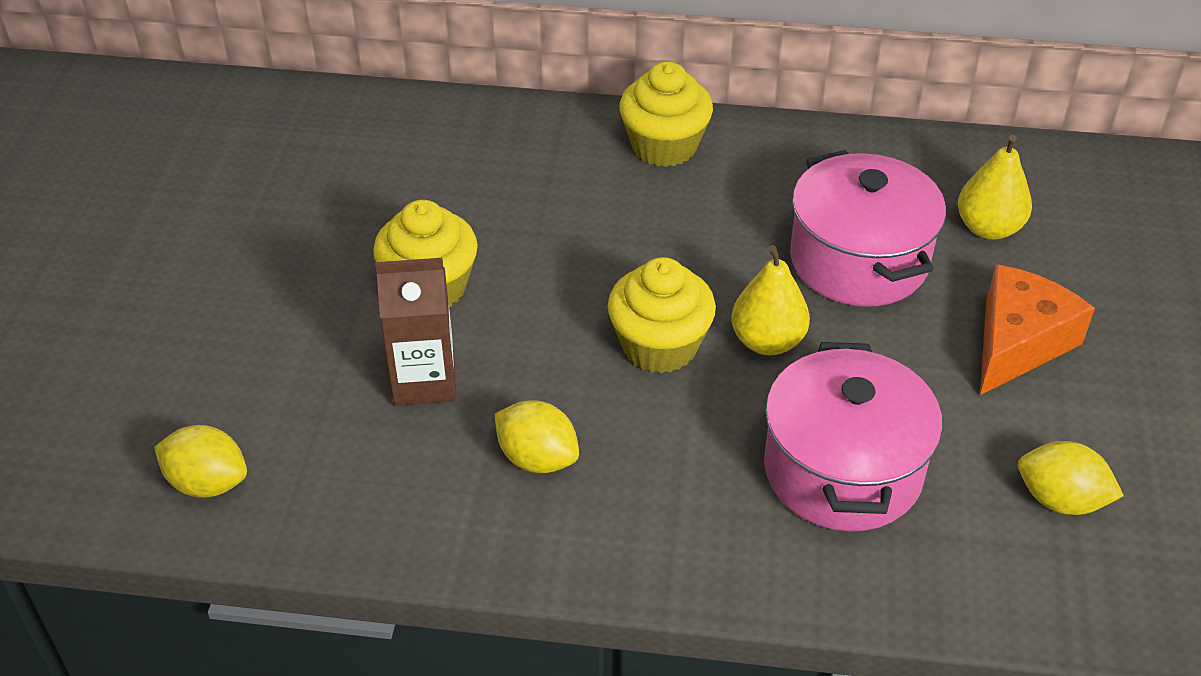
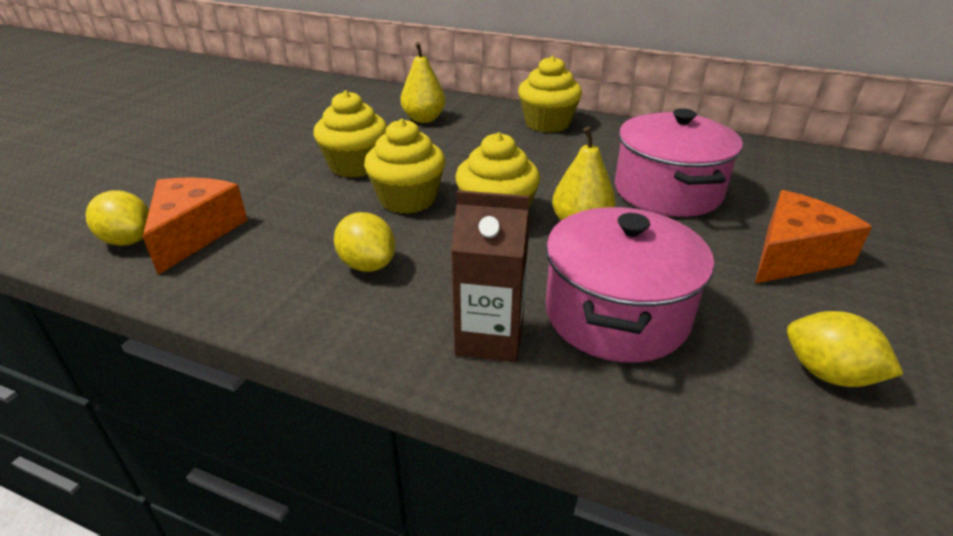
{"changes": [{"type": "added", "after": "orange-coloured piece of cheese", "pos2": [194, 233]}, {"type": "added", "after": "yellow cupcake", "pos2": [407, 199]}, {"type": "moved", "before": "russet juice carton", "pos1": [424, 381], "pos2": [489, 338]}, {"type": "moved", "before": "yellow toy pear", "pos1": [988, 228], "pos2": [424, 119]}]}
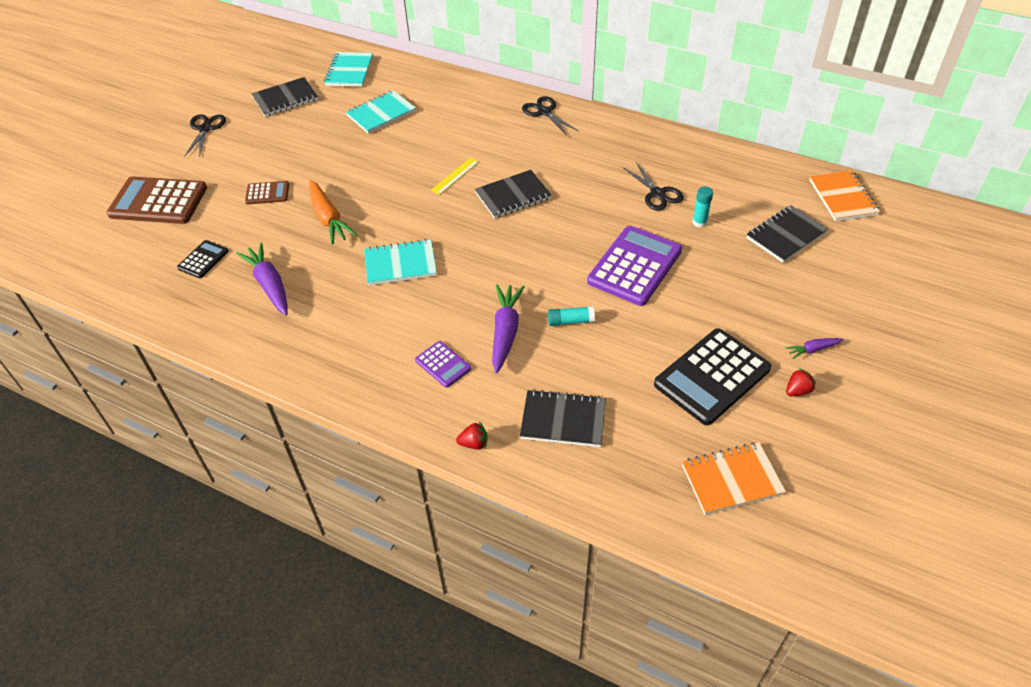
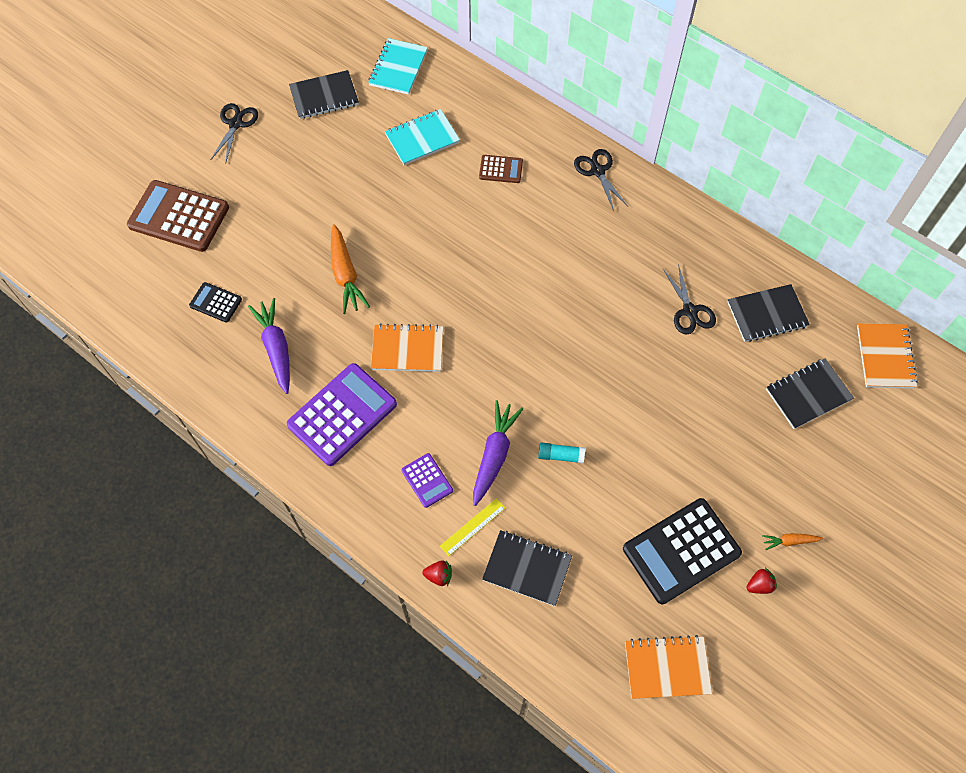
{"changes": [{"type": "removed", "before": "turquoise glue", "pos1": [699, 222]}, {"type": "moved", "before": "russet adding machine", "pos1": [267, 193], "pos2": [501, 169]}, {"type": "moved", "before": "yellow ruler", "pos1": [455, 176], "pos2": [473, 527]}, {"type": "moved", "before": "ebony notebook", "pos1": [513, 196], "pos2": [767, 314]}, {"type": "moved", "before": "purple adding machine", "pos1": [634, 266], "pos2": [342, 414]}, {"type": "recoloured", "before": "turquoise notebook", "after": "orange-coloured notebook", "pos1": [400, 264], "pos2": [407, 349]}, {"type": "recoloured", "before": "purple carrot", "after": "orange-coloured carrot", "pos1": [812, 350], "pos2": [789, 541]}, {"type": "turned", "before": "ebony adding machine", "pos1": [203, 259], "pos2": [216, 302], "turn": -105}]}
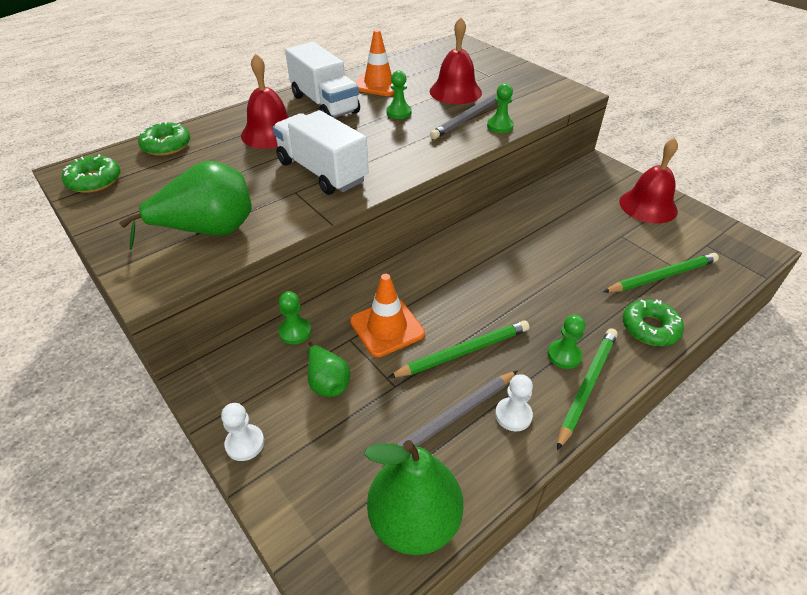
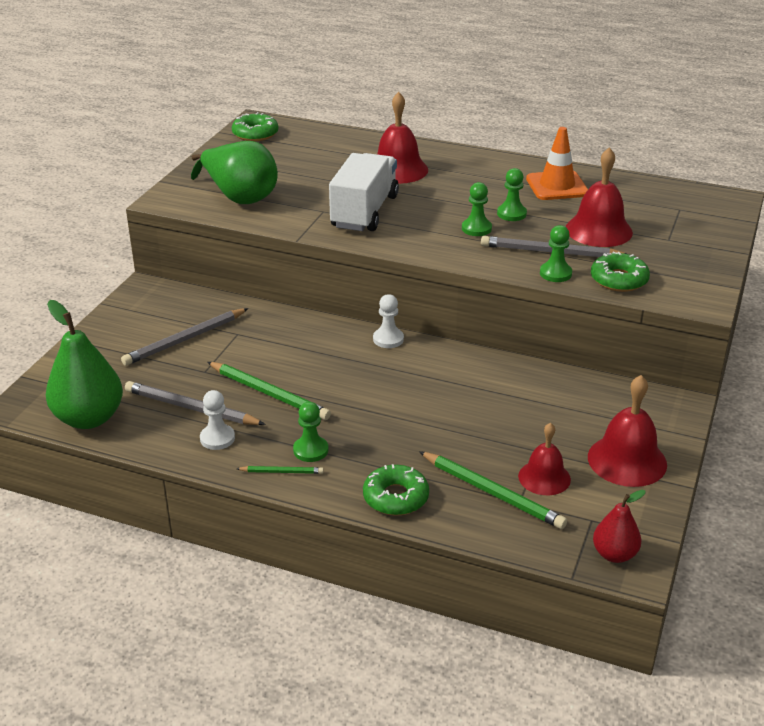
{"changes": [{"type": "removed", "before": "white toy truck", "pos1": [324, 104]}, {"type": "removed", "before": "orange-coloured road cone", "pos1": [387, 327]}, {"type": "added", "after": "scarlet hand bell", "pos2": [544, 477]}, {"type": "added", "after": "scarlet toy pear", "pos2": [614, 554]}, {"type": "moved", "before": "leaf-green doughnut", "pos1": [166, 145], "pos2": [619, 280]}, {"type": "moved", "before": "white chess pawn", "pos1": [245, 443], "pos2": [388, 339]}, {"type": "moved", "before": "leaf-green chess pawn", "pos1": [295, 332], "pos2": [476, 228]}, {"type": "replaced", "before": "leaf-green toy pear", "after": "ash-grey wooden pencil", "pos1": [327, 382], "pos2": [185, 339]}, {"type": "resized", "before": "leaf-green wooden pencil", "pos1": [587, 386], "pos2": [281, 472], "scale": 0.51}]}
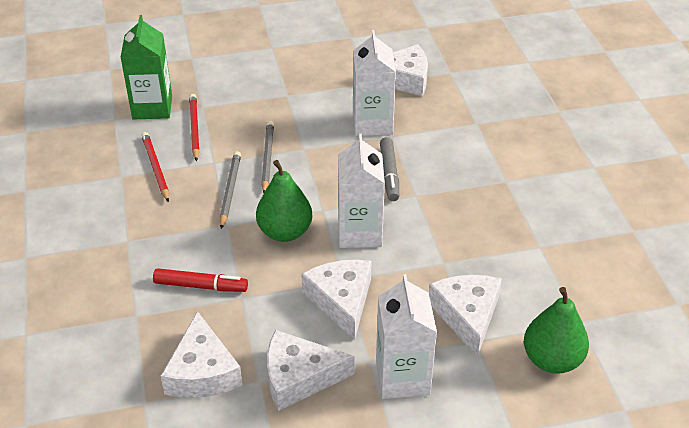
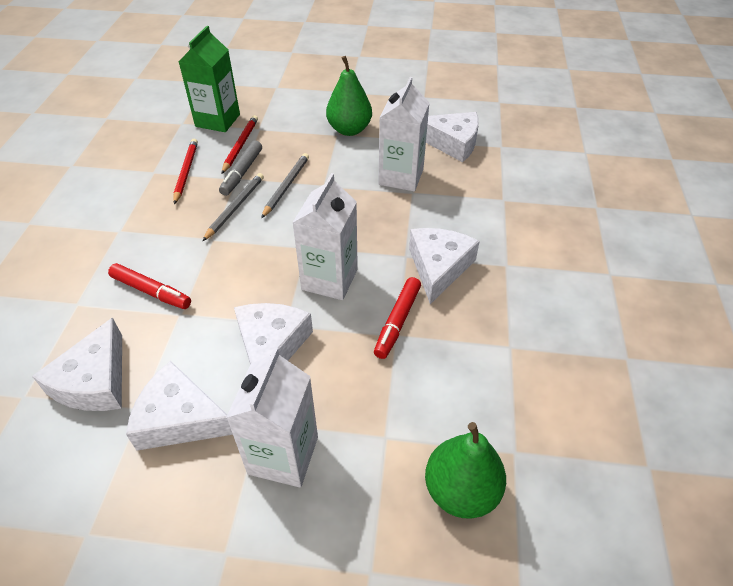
{"changes": [{"type": "added", "after": "scarlet felt pen", "pos2": [397, 321]}, {"type": "moved", "before": "leaf-green toy pear", "pos1": [285, 232], "pos2": [349, 130]}, {"type": "moved", "before": "ash-grey felt pen", "pos1": [389, 174], "pos2": [242, 173]}, {"type": "moved", "before": "white piece of cheese", "pos1": [467, 315], "pos2": [438, 267]}]}
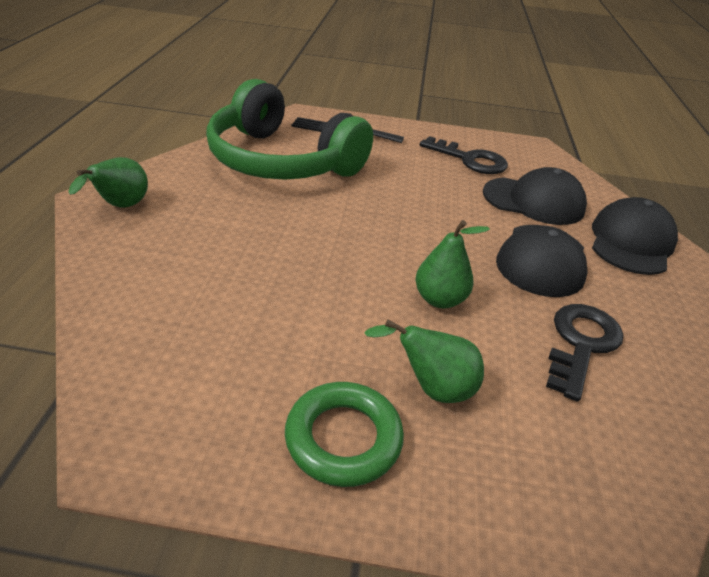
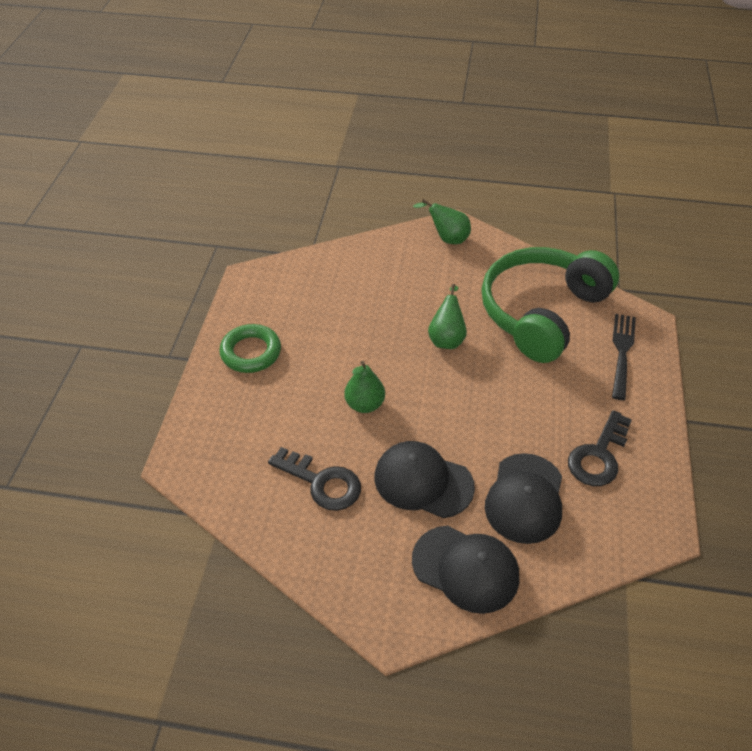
{"changes": [{"type": "moved", "before": "leaf-green toy pear", "pos1": [432, 388], "pos2": [447, 338]}]}
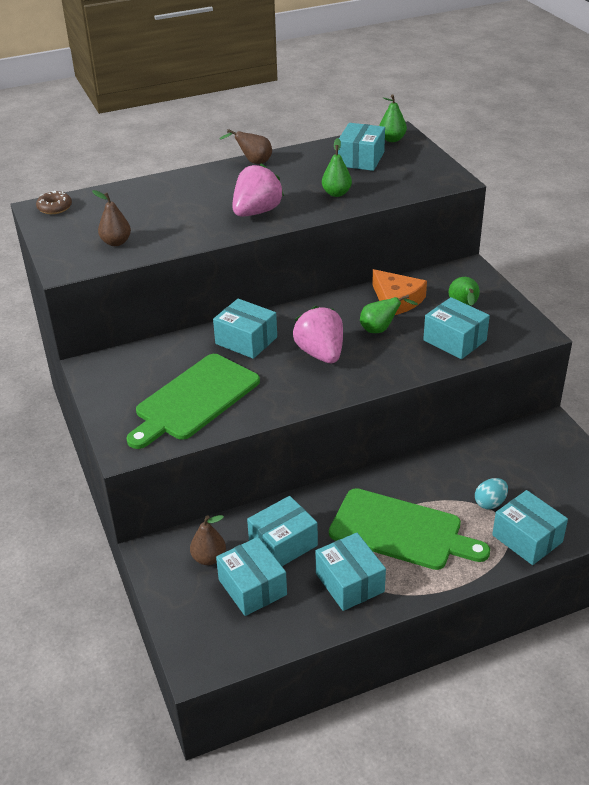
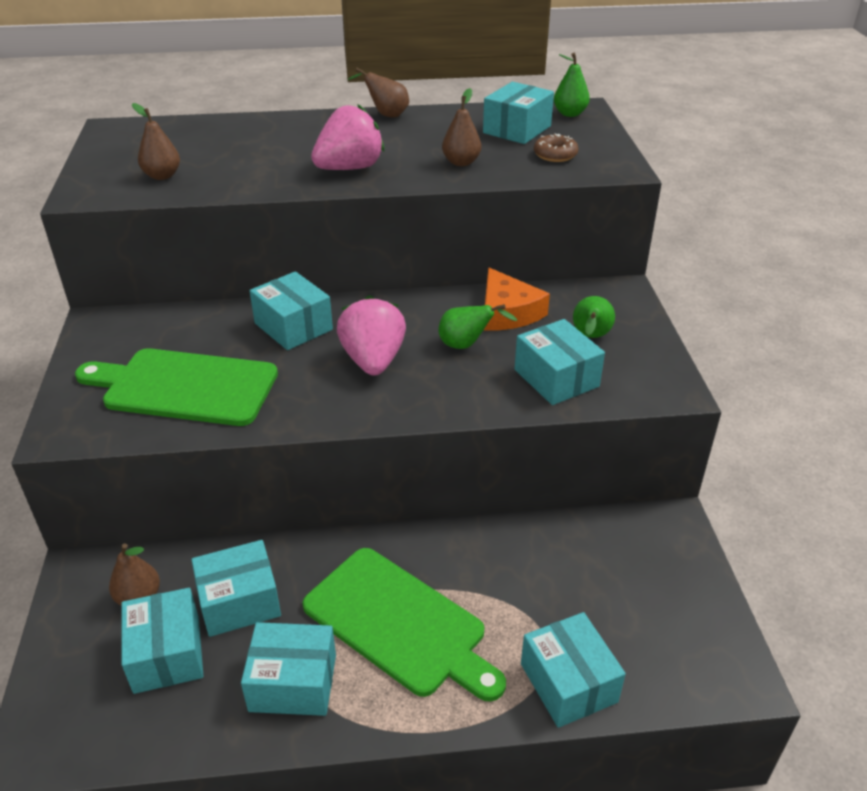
{"changes": [{"type": "removed", "before": "turquoise egg", "pos1": [490, 503]}, {"type": "moved", "before": "russet doughnut", "pos1": [55, 207], "pos2": [555, 155]}, {"type": "recoloured", "before": "leaf-green toy pear", "after": "russet toy pear", "pos1": [336, 193], "pos2": [461, 162]}, {"type": "turned", "before": "leaf-green chopping board", "pos1": [194, 400], "pos2": [184, 387], "turn": 45}, {"type": "turned", "before": "turquoise package", "pos1": [349, 582], "pos2": [293, 683], "turn": -75}]}
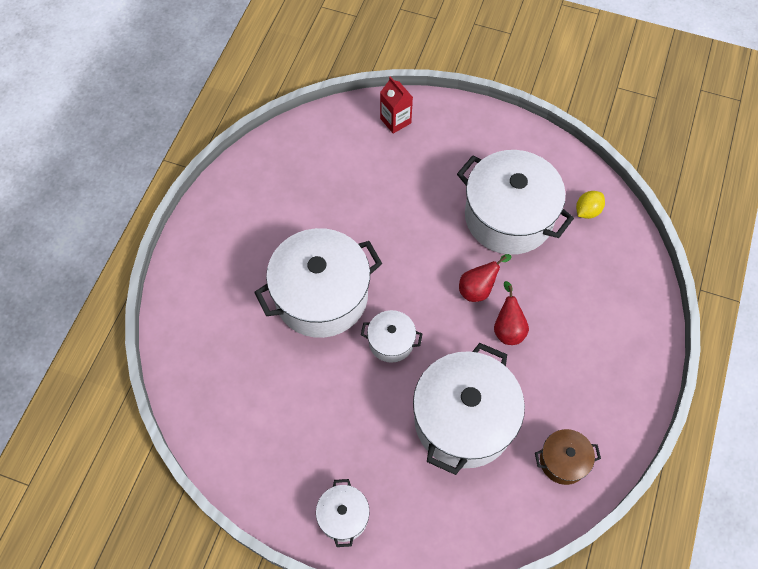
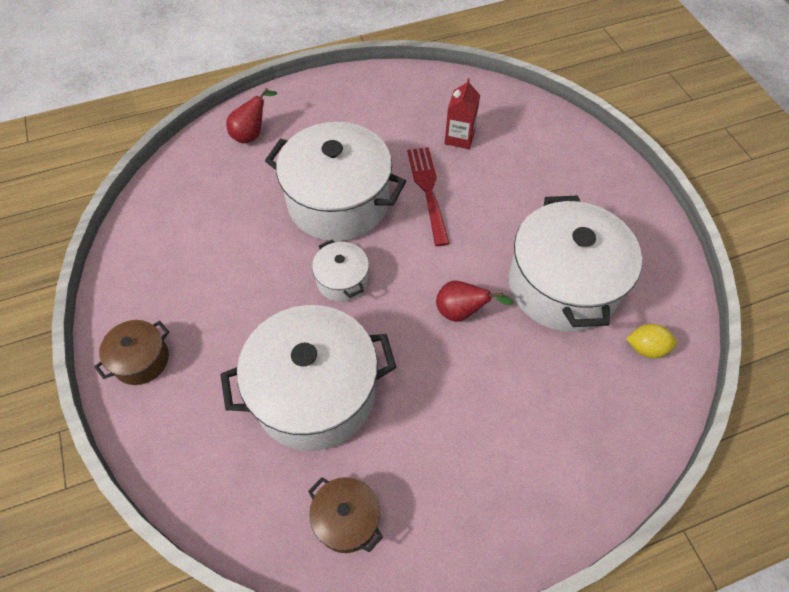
{"changes": [{"type": "added", "after": "scarlet table fork", "pos2": [428, 190]}, {"type": "moved", "before": "scarlet juice carton", "pos1": [395, 121], "pos2": [459, 137]}, {"type": "moved", "before": "scarlet toy pear", "pos1": [508, 328], "pos2": [252, 134]}, {"type": "recoloured", "before": "white stockpot", "after": "russet stockpot", "pos1": [343, 516], "pos2": [141, 360]}]}
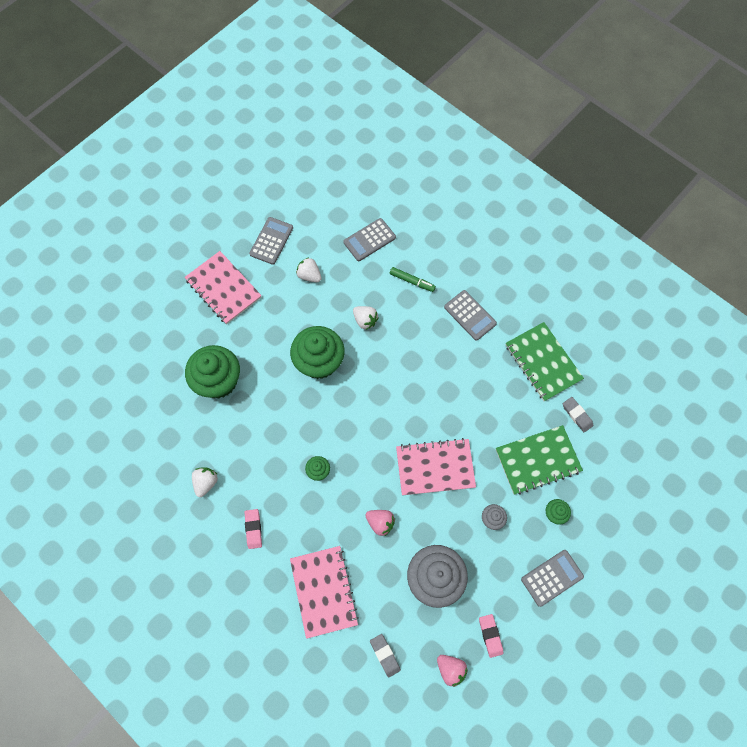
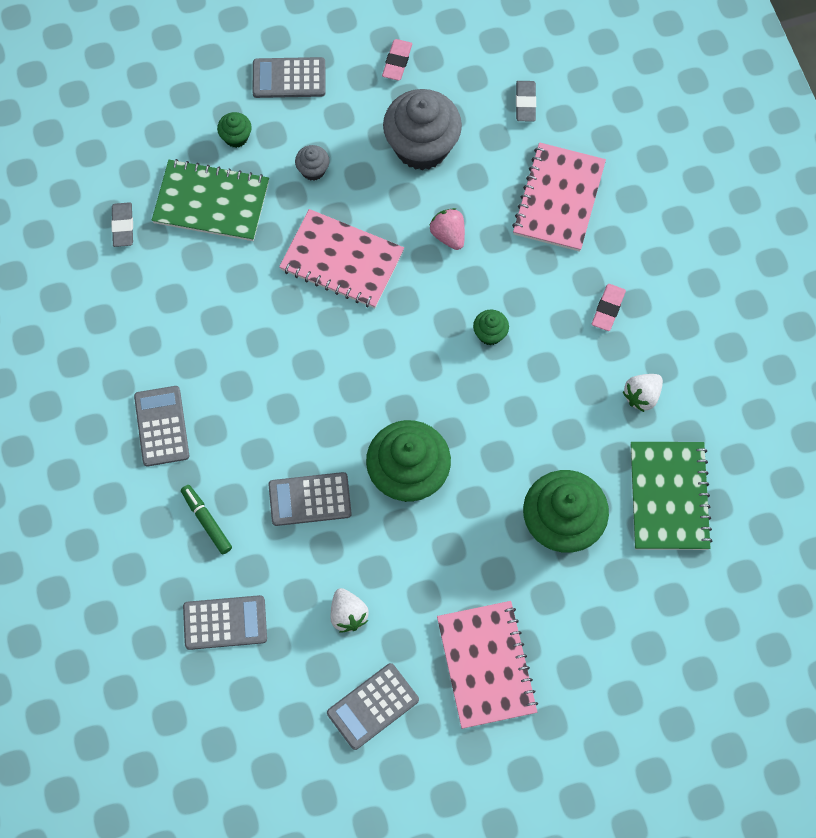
{"changes": [{"type": "removed", "before": "rose-pink toy strawberry", "pos1": [450, 669]}, {"type": "moved", "before": "leaf-green notebook", "pos1": [543, 362], "pos2": [669, 497]}, {"type": "replaced", "before": "white toy strawberry", "after": "ash-grey adding machine", "pos1": [365, 320], "pos2": [310, 499]}]}
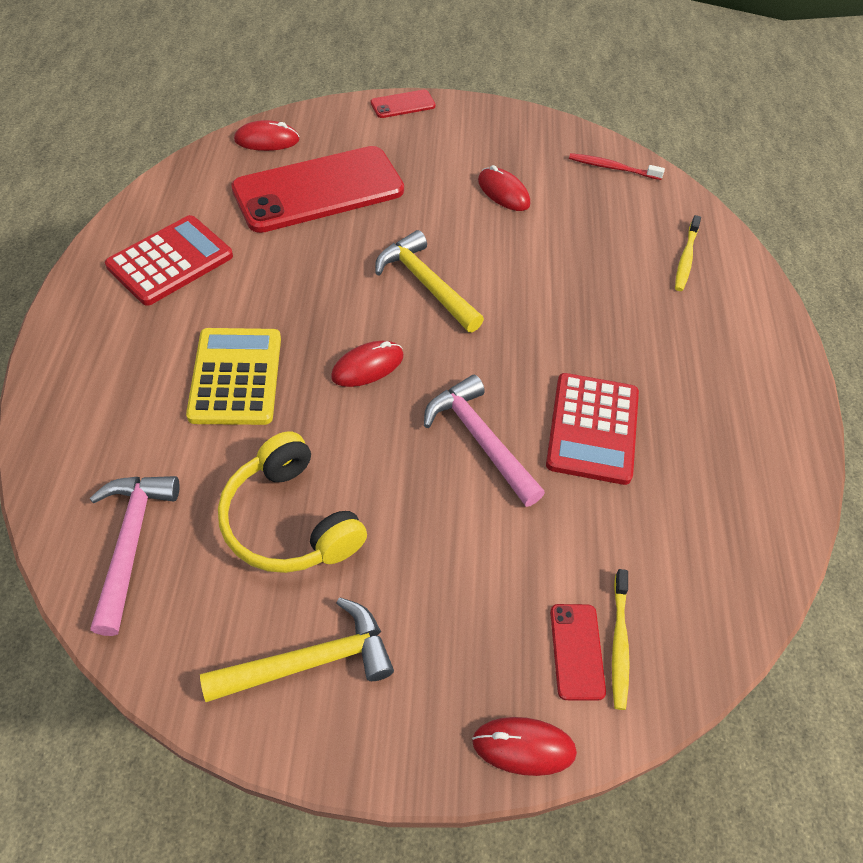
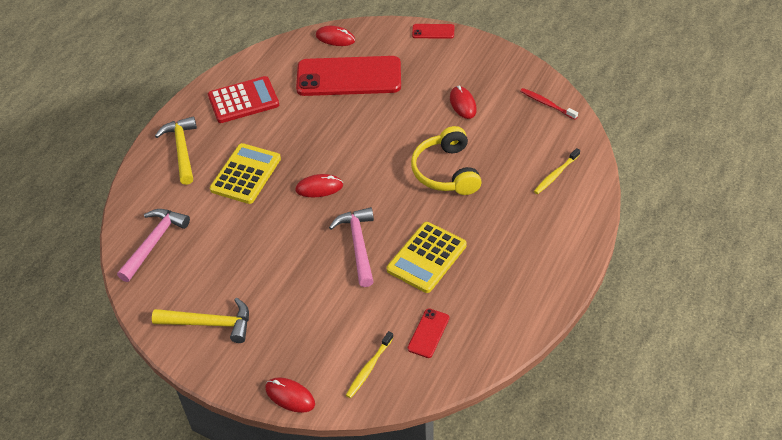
{"changes": [{"type": "moved", "before": "yellow over-ear headphones", "pos1": [290, 521], "pos2": [446, 171]}, {"type": "moved", "before": "yellow carpenter's hammer", "pos1": [426, 284], "pos2": [182, 150]}, {"type": "moved", "before": "scarlet phone", "pos1": [577, 651], "pos2": [428, 333]}, {"type": "recoloured", "before": "scarlet adding machine", "after": "yellow adding machine", "pos1": [592, 428], "pos2": [426, 257]}]}
